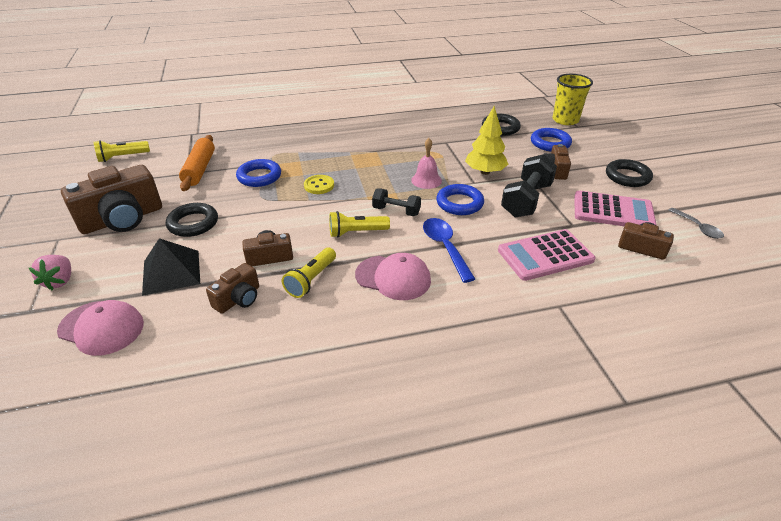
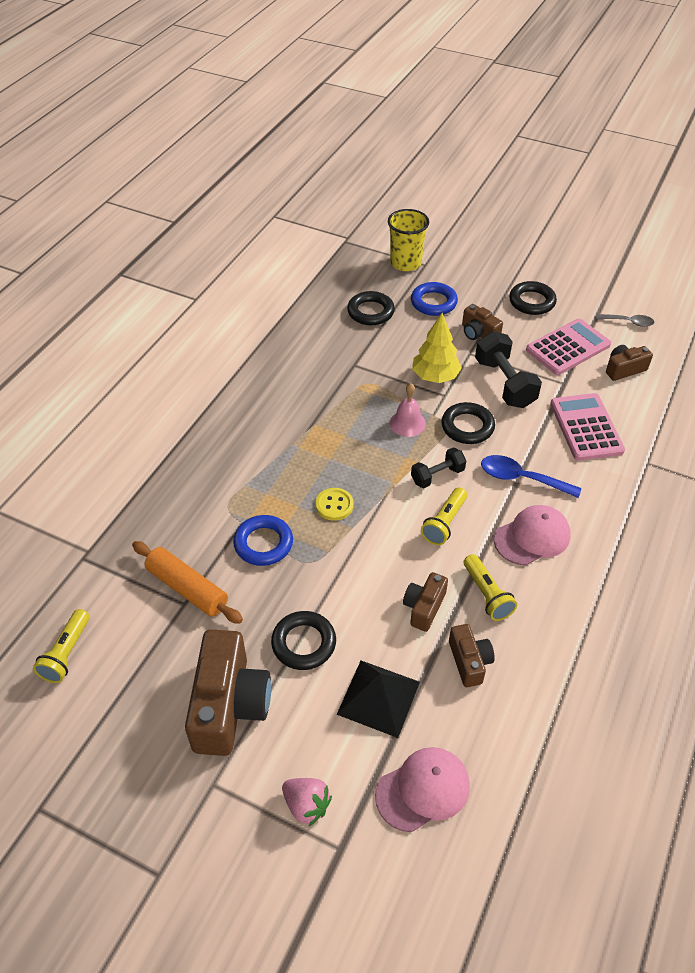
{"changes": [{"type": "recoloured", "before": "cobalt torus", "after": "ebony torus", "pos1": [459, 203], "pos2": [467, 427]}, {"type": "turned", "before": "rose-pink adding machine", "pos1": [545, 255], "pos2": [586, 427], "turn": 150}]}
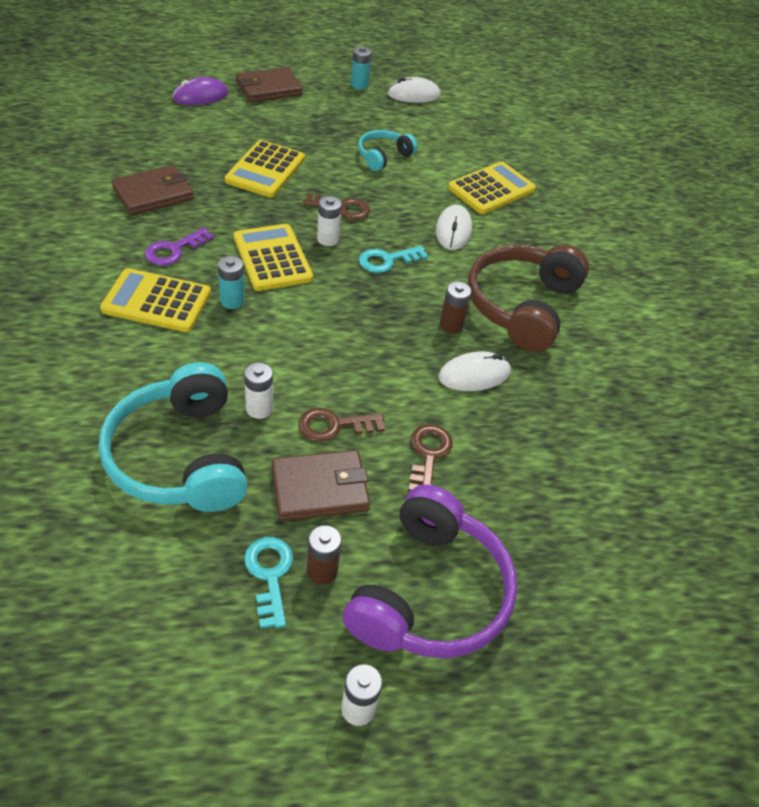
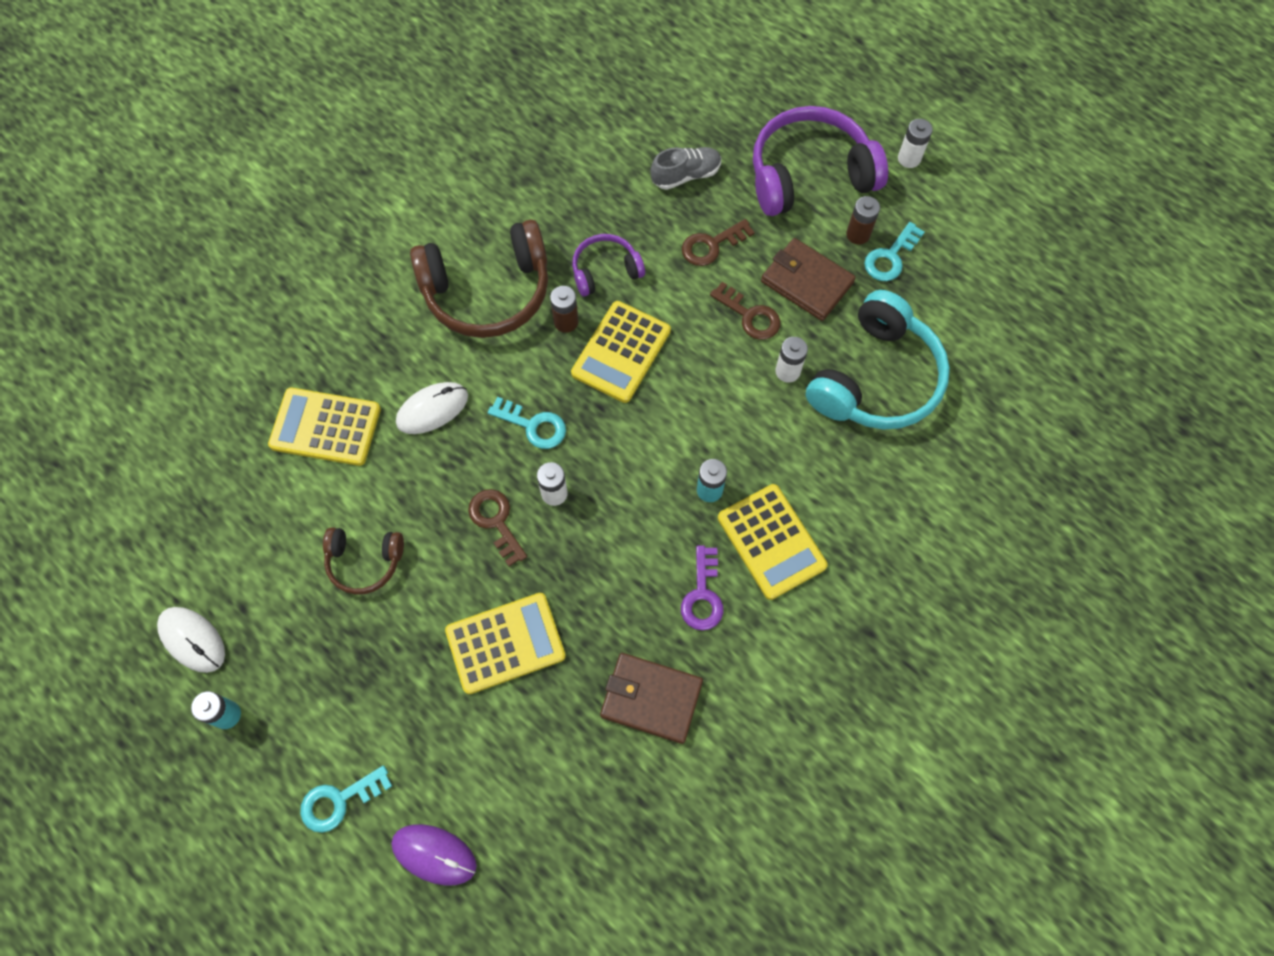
{"changes": [{"type": "added", "after": "ash-grey lace-up shoe", "pos2": [686, 175]}, {"type": "moved", "before": "yellow adding machine", "pos1": [272, 258], "pos2": [621, 352]}, {"type": "replaced", "before": "russet billfold", "after": "turquoise door key", "pos1": [269, 89], "pos2": [339, 800]}, {"type": "replaced", "before": "white computer mouse", "after": "purple over-ear headphones", "pos1": [474, 375], "pos2": [605, 270]}, {"type": "recoloured", "before": "turquoise over-ear headphones", "after": "russet over-ear headphones", "pos1": [383, 156], "pos2": [364, 562]}, {"type": "turned", "before": "purple door key", "pos1": [174, 250], "pos2": [702, 595], "turn": 90}]}
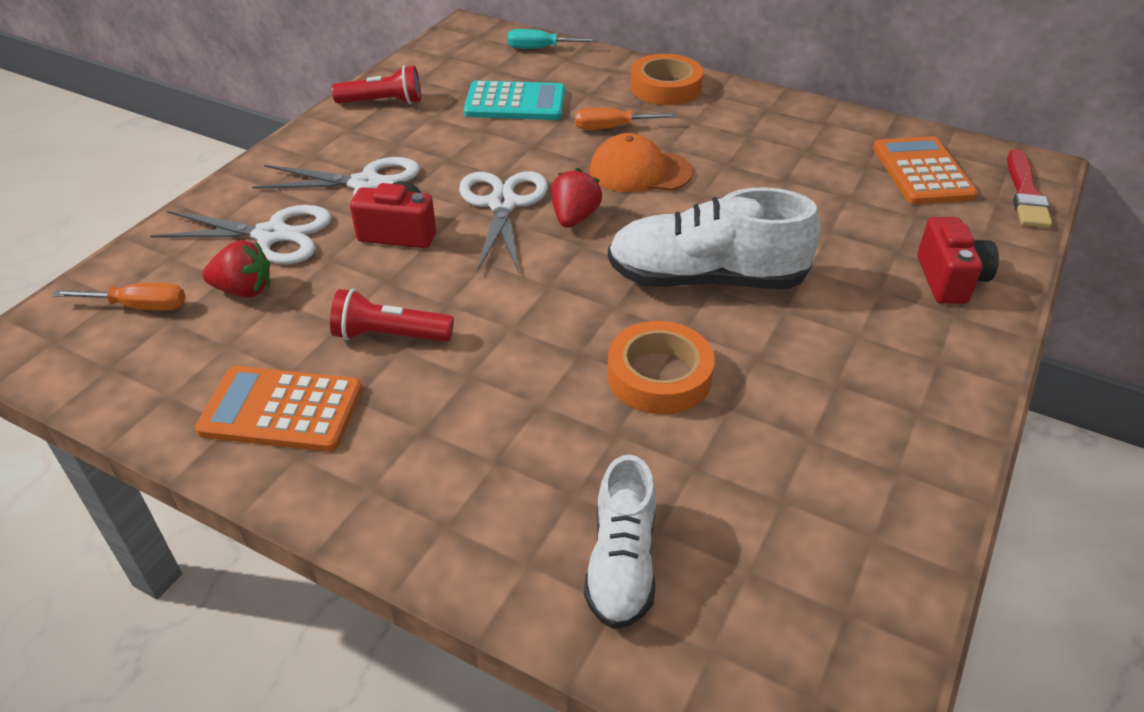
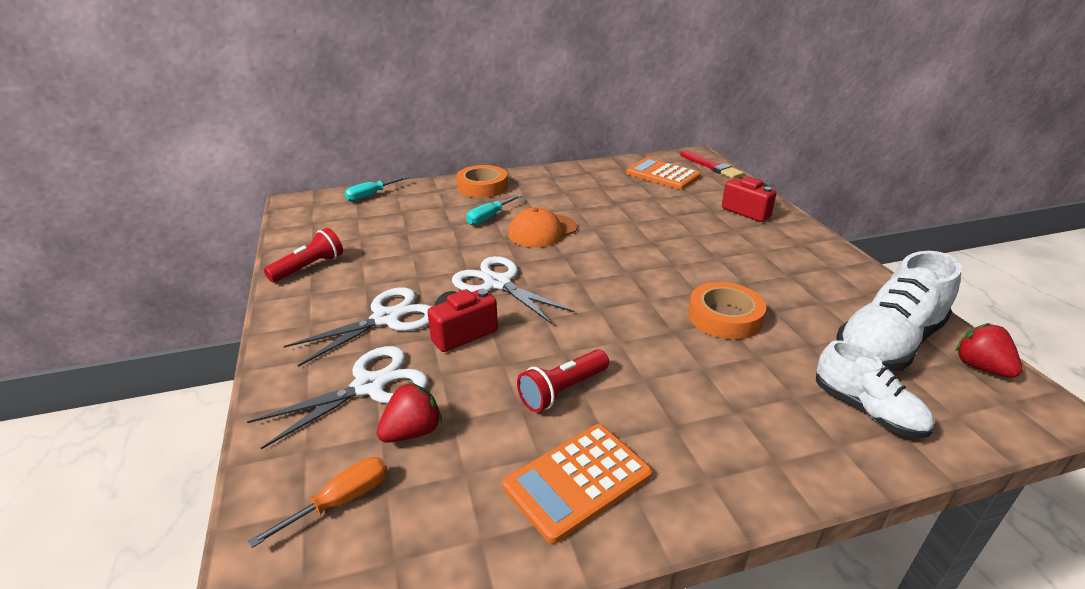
{"changes": [{"type": "removed", "before": "turquoise adding machine", "pos1": [515, 102]}, {"type": "moved", "before": "scarlet toy strawberry", "pos1": [574, 218], "pos2": [980, 367]}, {"type": "moved", "before": "white lace-up shoe", "pos1": [705, 279], "pos2": [887, 344]}, {"type": "recoloured", "before": "orange-coloured screwdriver", "after": "turquoise screwdriver", "pos1": [612, 128], "pos2": [489, 217]}]}
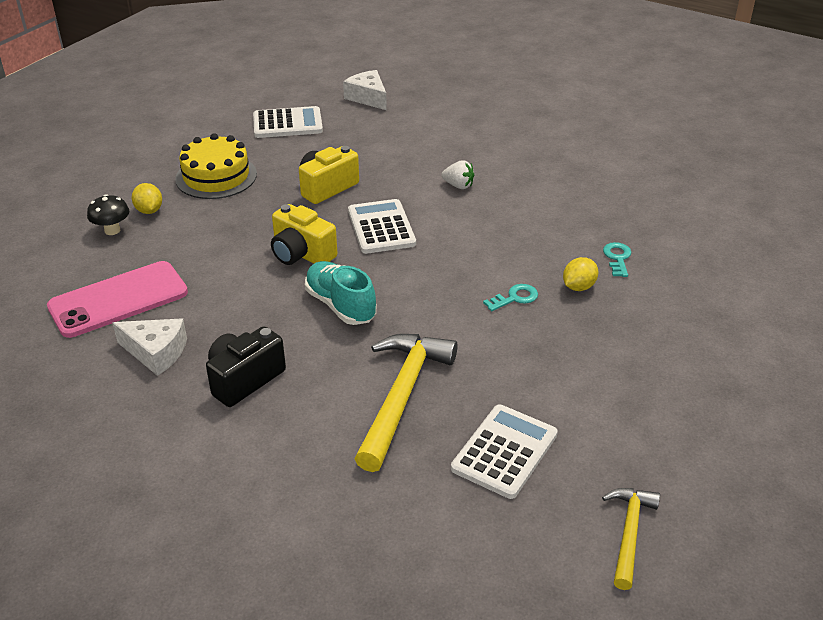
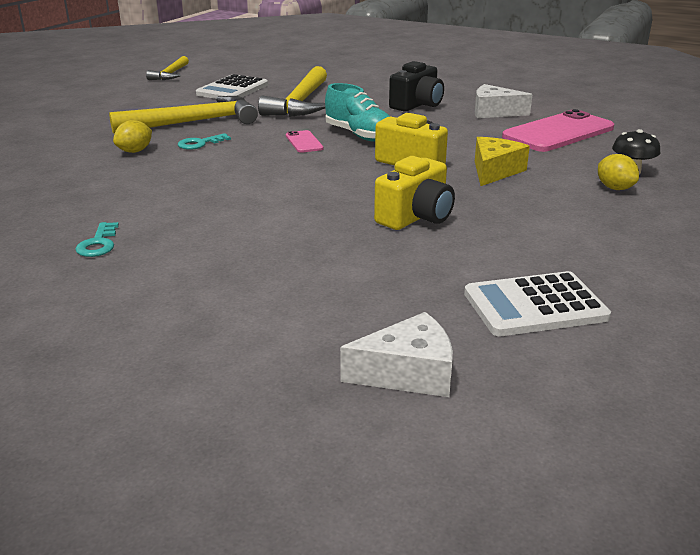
{"changes": [{"type": "removed", "before": "yellow layer cake", "pos1": [216, 176]}, {"type": "removed", "before": "white adding machine", "pos1": [381, 227]}, {"type": "removed", "before": "white toy strawberry", "pos1": [458, 185]}, {"type": "added", "after": "yellow carpenter's hammer", "pos2": [194, 122]}, {"type": "added", "after": "rose-pink phone", "pos2": [304, 142]}, {"type": "added", "after": "yellow piece of cheese", "pos2": [494, 171]}, {"type": "moved", "before": "turquoise door key", "pos1": [617, 258], "pos2": [98, 244]}, {"type": "turned", "before": "white piece of cheese", "pos1": [368, 98], "pos2": [408, 373], "turn": -60}]}
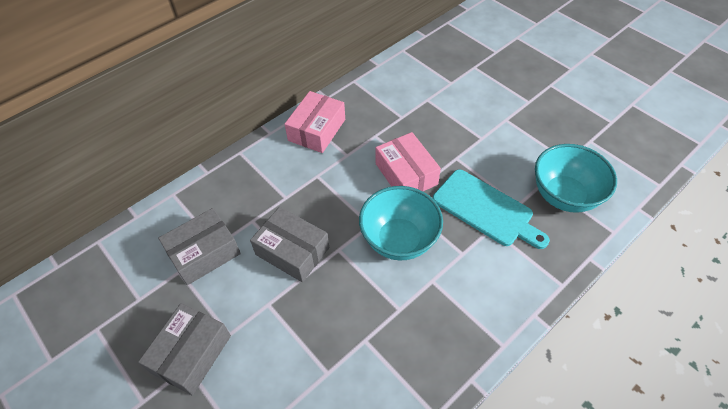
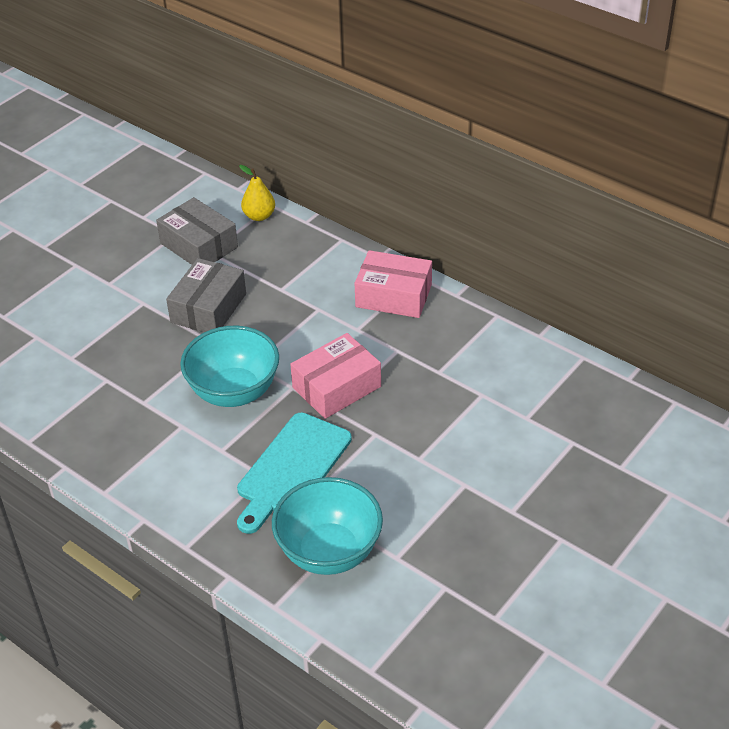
{"changes": [{"type": "removed", "before": "ash-grey package", "pos1": [191, 354]}, {"type": "added", "after": "yellow toy pear", "pos2": [259, 216]}]}
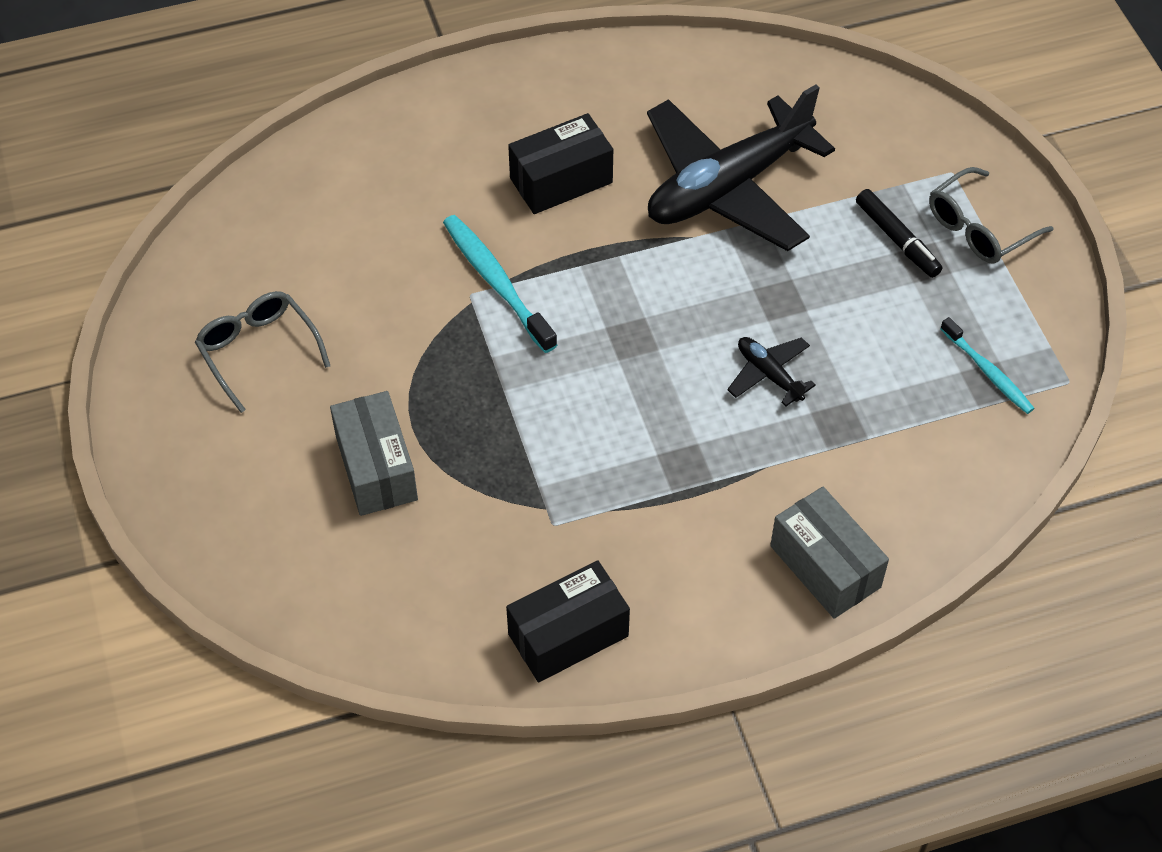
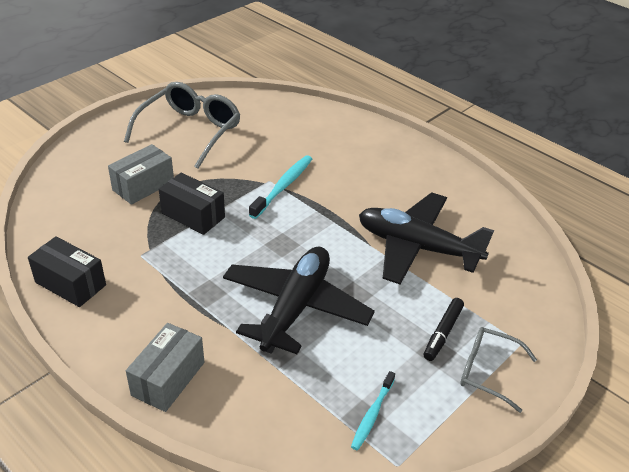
{"changes": [{"type": "moved", "before": "ebony package", "pos1": [561, 180], "pos2": [193, 215]}, {"type": "resized", "before": "ash-grey eyeglasses", "pos1": [258, 351], "pos2": [190, 131], "scale": 1.69}, {"type": "resized", "before": "ebony plane", "pos1": [769, 374], "pos2": [295, 307], "scale": 2.37}]}
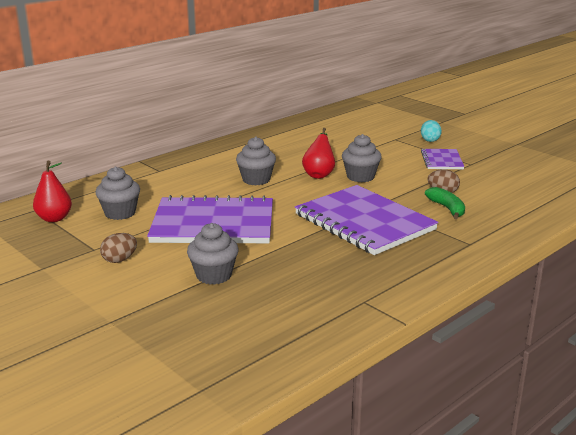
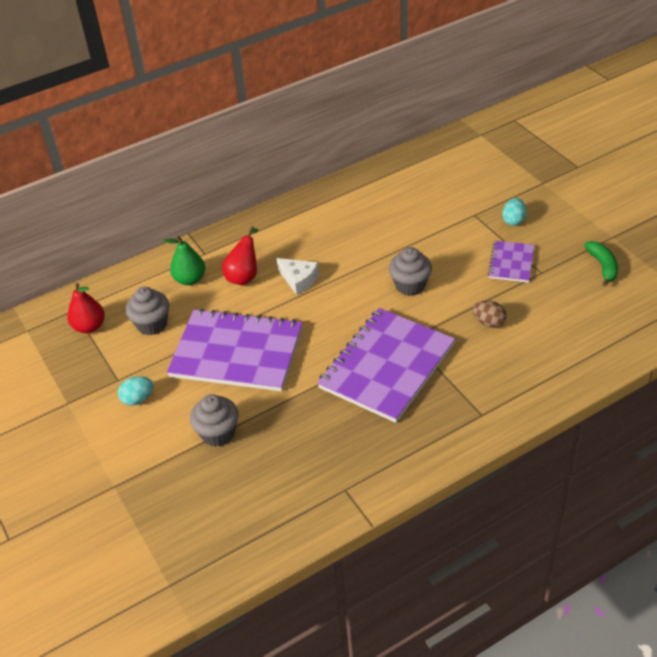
{"changes": [{"type": "added", "after": "leaf-green toy pear", "pos2": [190, 279]}, {"type": "moved", "before": "scarlet toy pear", "pos1": [319, 174], "pos2": [244, 276]}, {"type": "moved", "before": "leaf-green toy banana", "pos1": [447, 208], "pos2": [603, 266]}, {"type": "replaced", "before": "ash-grey cupcake", "after": "white piece of cheese", "pos1": [256, 180], "pos2": [299, 280]}, {"type": "recoloured", "before": "russet egg", "after": "turquoise egg", "pos1": [120, 260], "pos2": [138, 399]}, {"type": "turned", "before": "purple notebook", "pos1": [364, 222], "pos2": [387, 366], "turn": 60}]}
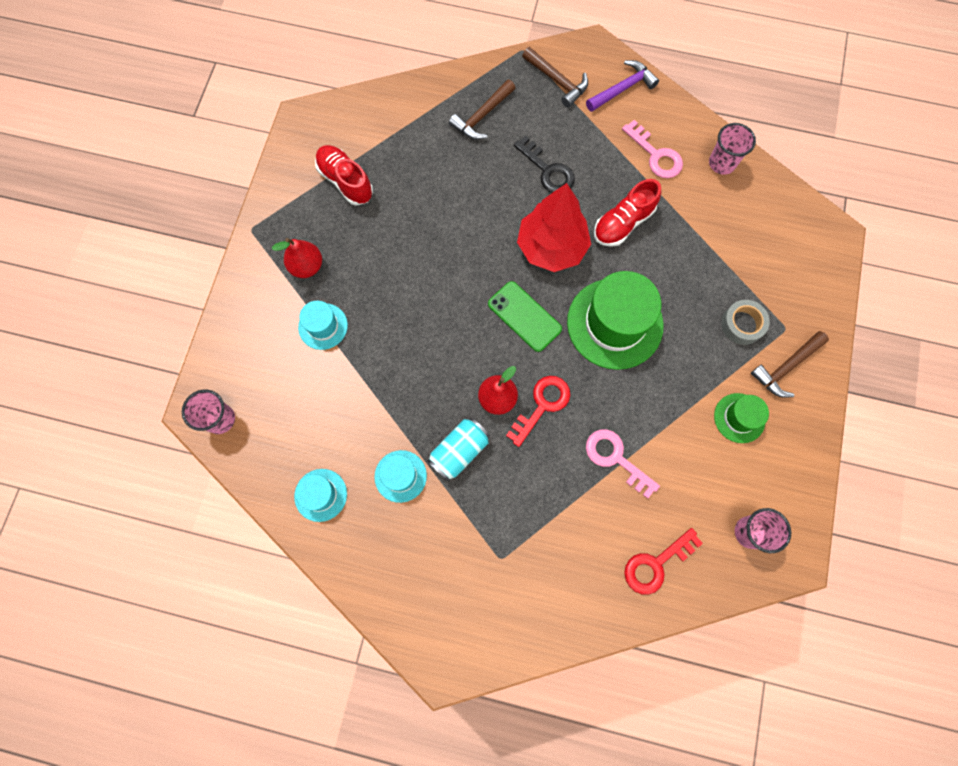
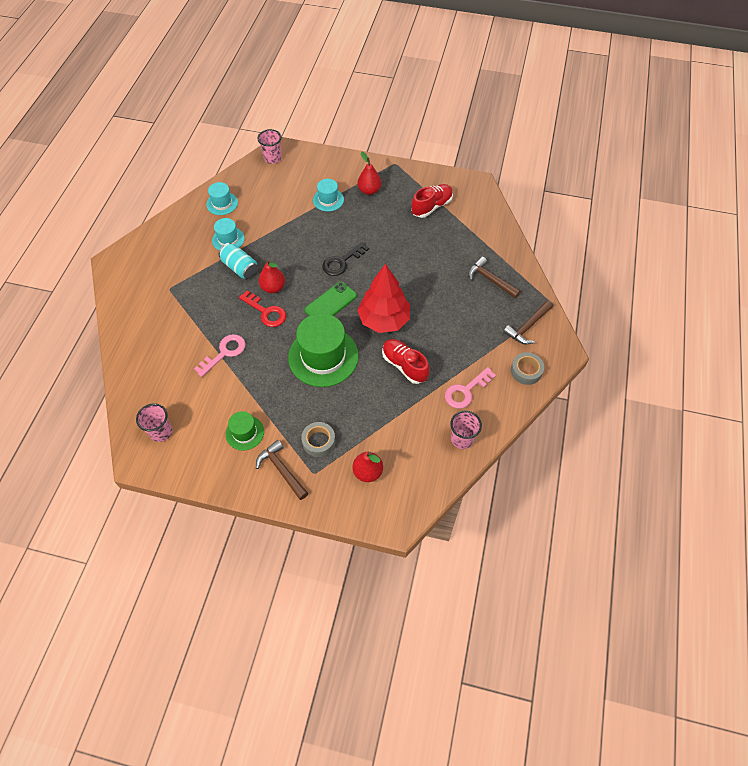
{"changes": [{"type": "removed", "before": "scarlet door key", "pos1": [656, 564]}, {"type": "added", "after": "scarlet toy pear", "pos2": [367, 472]}, {"type": "moved", "before": "ebony door key", "pos1": [548, 170], "pos2": [342, 262]}, {"type": "replaced", "before": "purple carpenter's hammer", "after": "ash-grey sticky tape", "pos1": [622, 89], "pos2": [526, 371]}]}
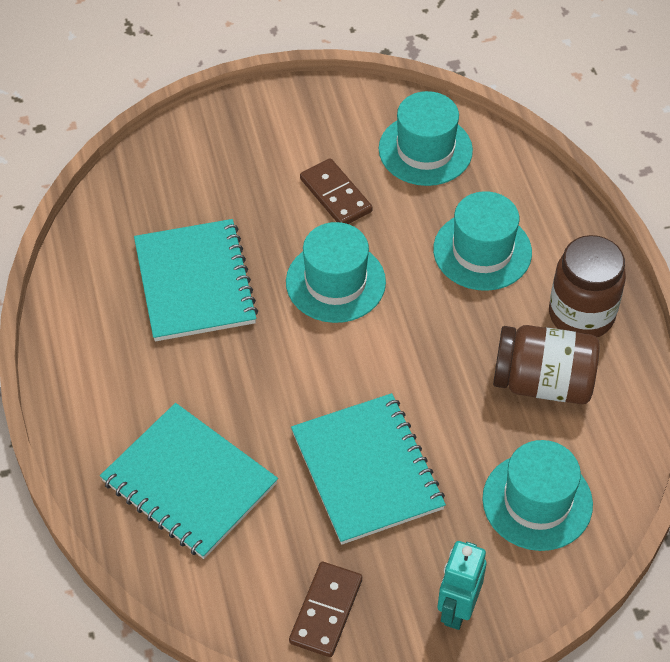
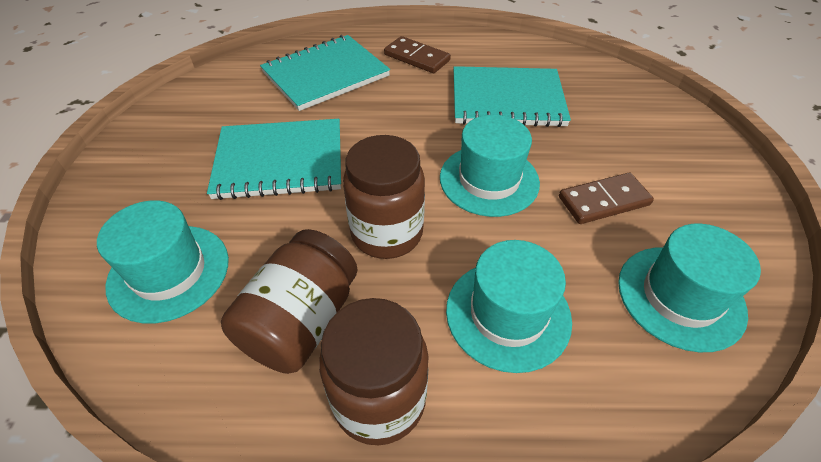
{"changes": [{"type": "removed", "before": "turquoise robot", "pos1": [457, 609]}, {"type": "added", "after": "russet jar", "pos2": [387, 233]}, {"type": "moved", "before": "russet domino tile", "pos1": [326, 611], "pos2": [416, 58]}]}
